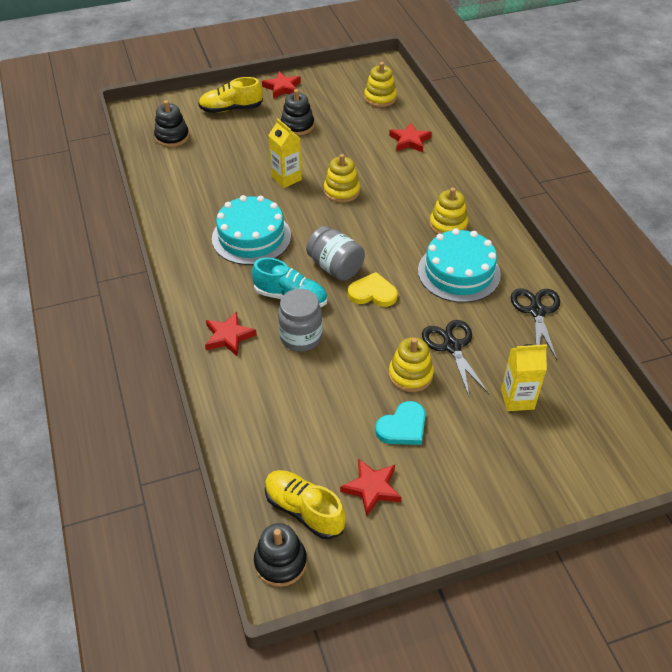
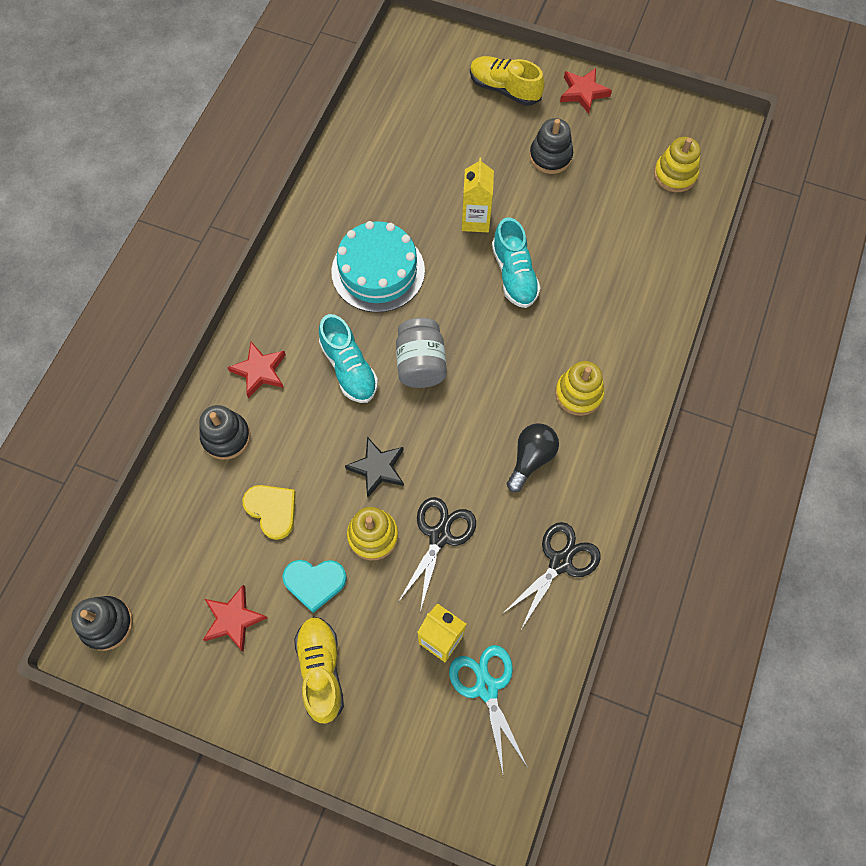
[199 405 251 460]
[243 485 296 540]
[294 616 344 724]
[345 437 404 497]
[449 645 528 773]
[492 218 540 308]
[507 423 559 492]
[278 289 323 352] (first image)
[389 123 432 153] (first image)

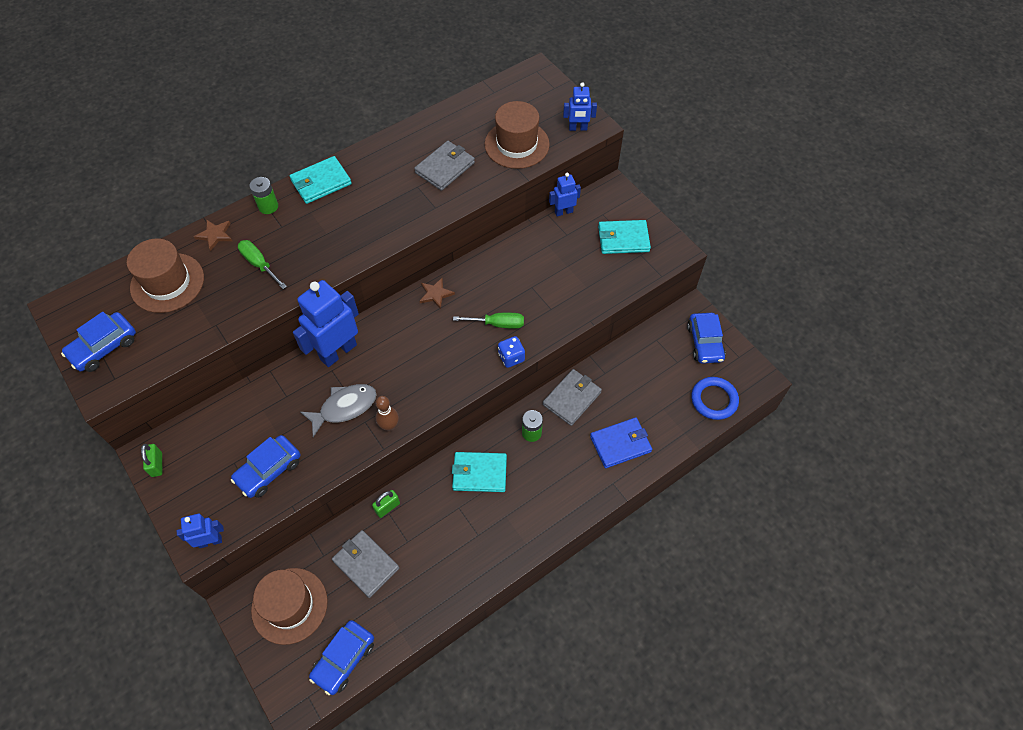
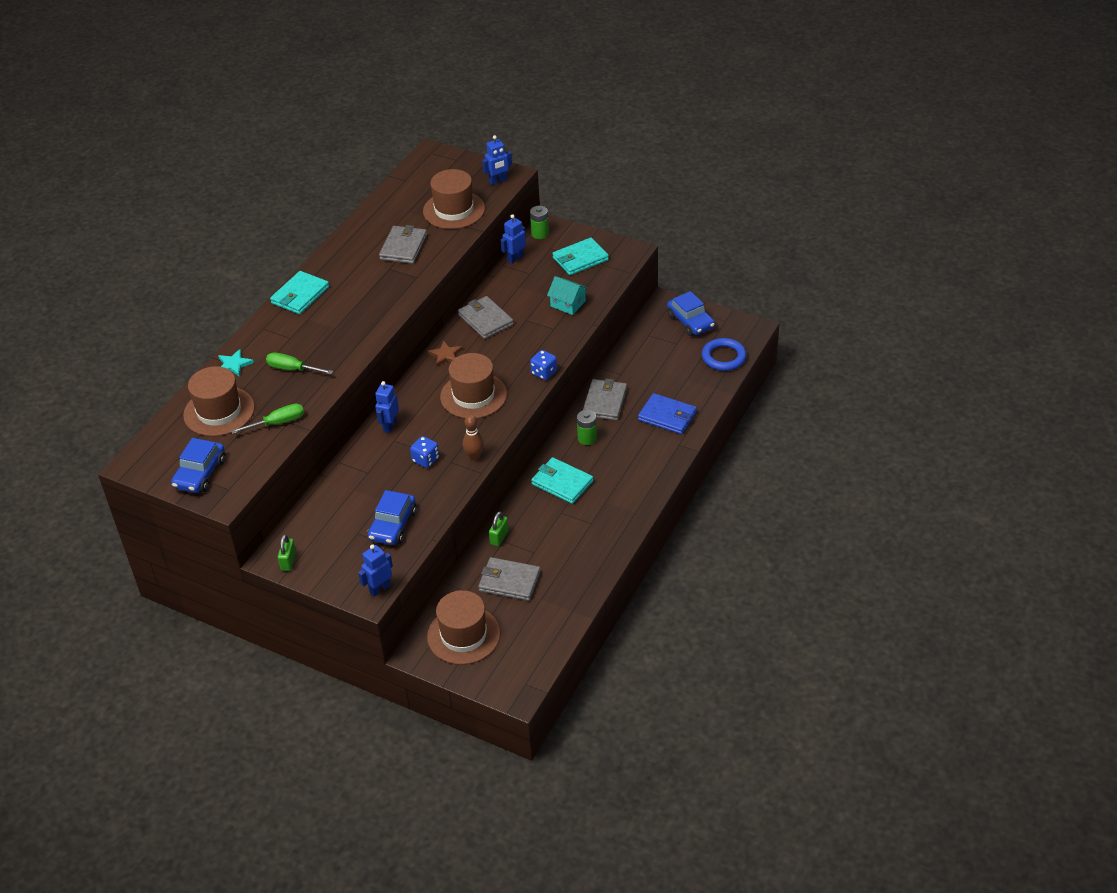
[218 349 254 377]
[231 403 304 434]
[278 534 296 571]
[375 381 399 433]
[410 436 439 468]
[440 353 507 419]
[458 296 514 339]
[530 206 549 239]
[531 457 593 504]
[547 276 588 315]
[638 393 697 434]
[309 620 374 695] (first image)

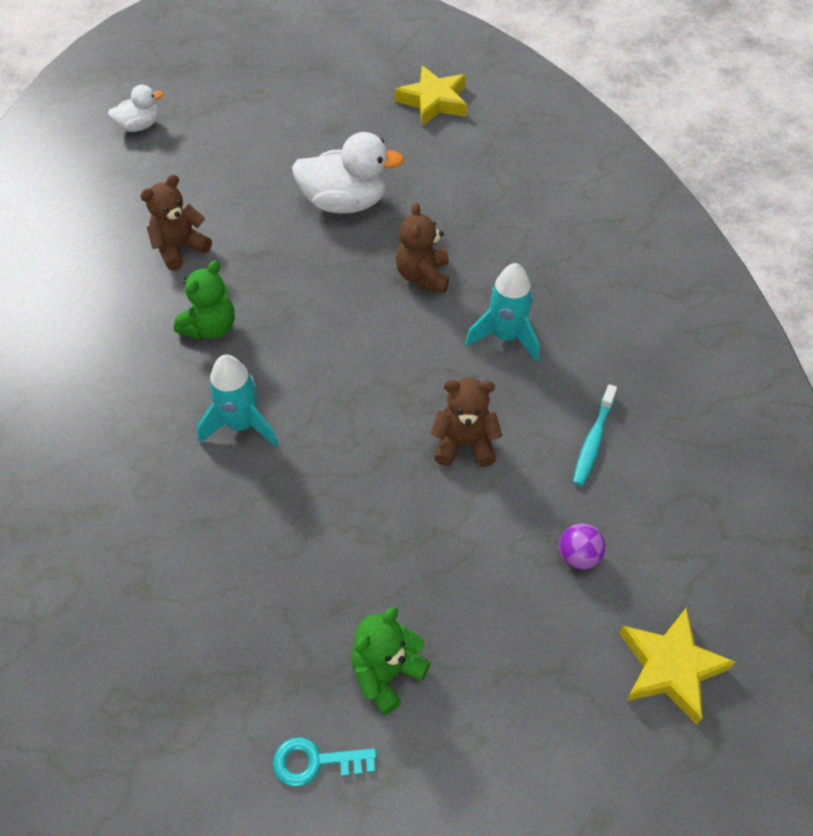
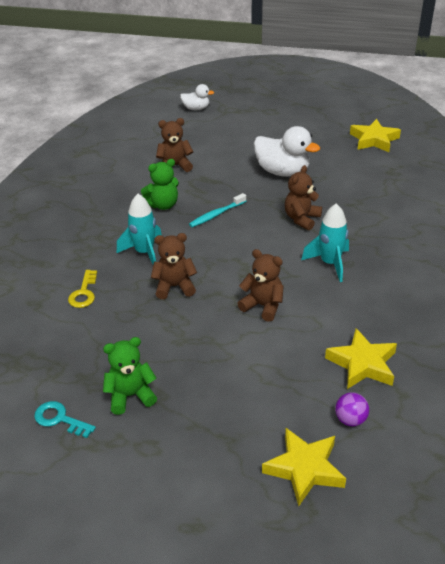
[68 270 97 308]
[151 233 197 299]
[189 193 246 227]
[325 328 397 389]
[335 392 369 426]

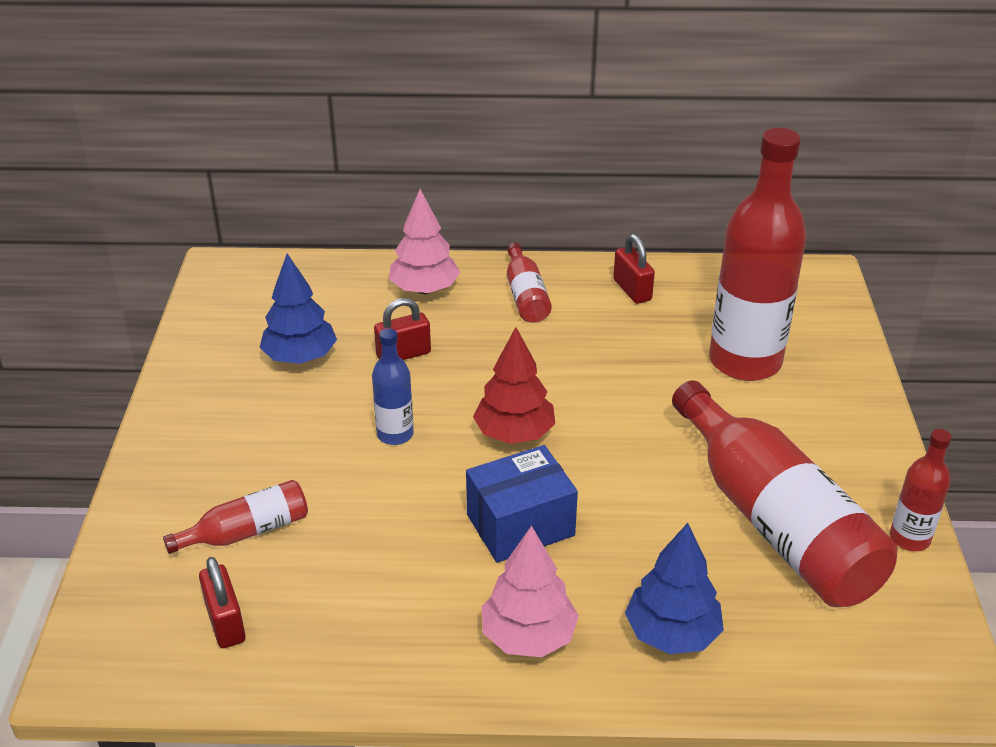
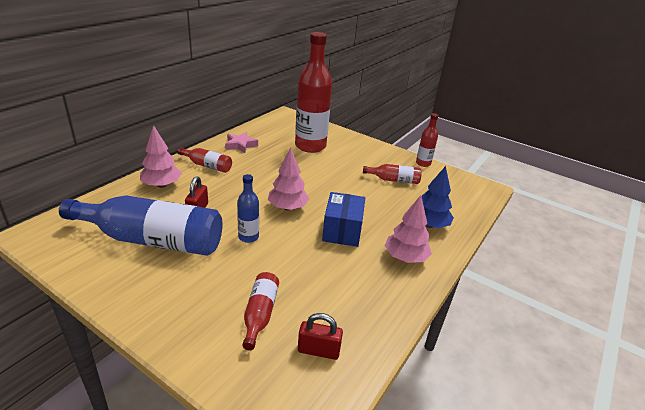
[59 195 223 256]
[225 132 258 153]
[268 148 309 210]
[363 164 422 184]

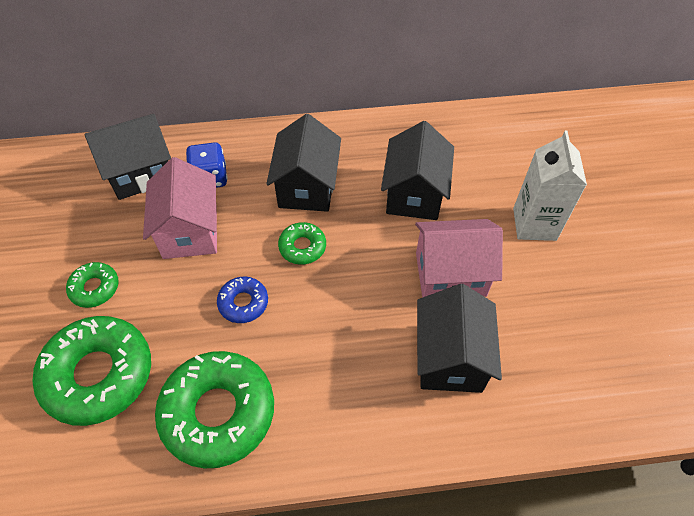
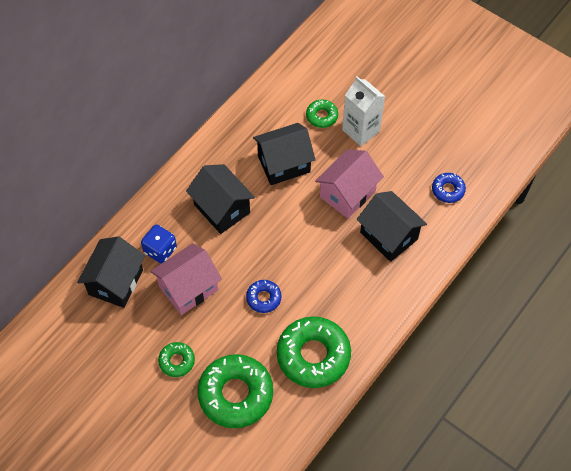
[150 243 222 315]
[253 123 316 185]
[306 99 338 128]
[432 173 466 203]

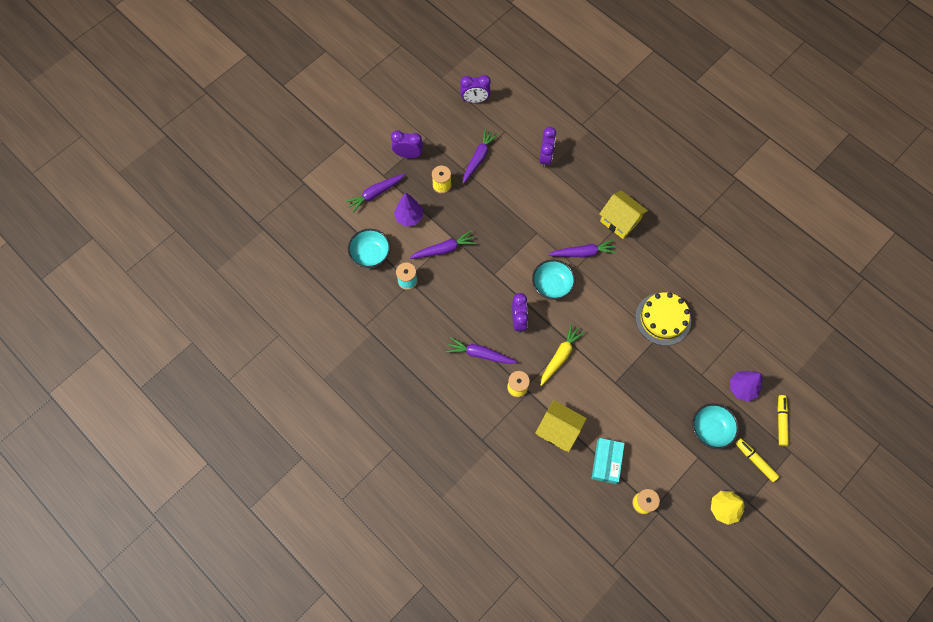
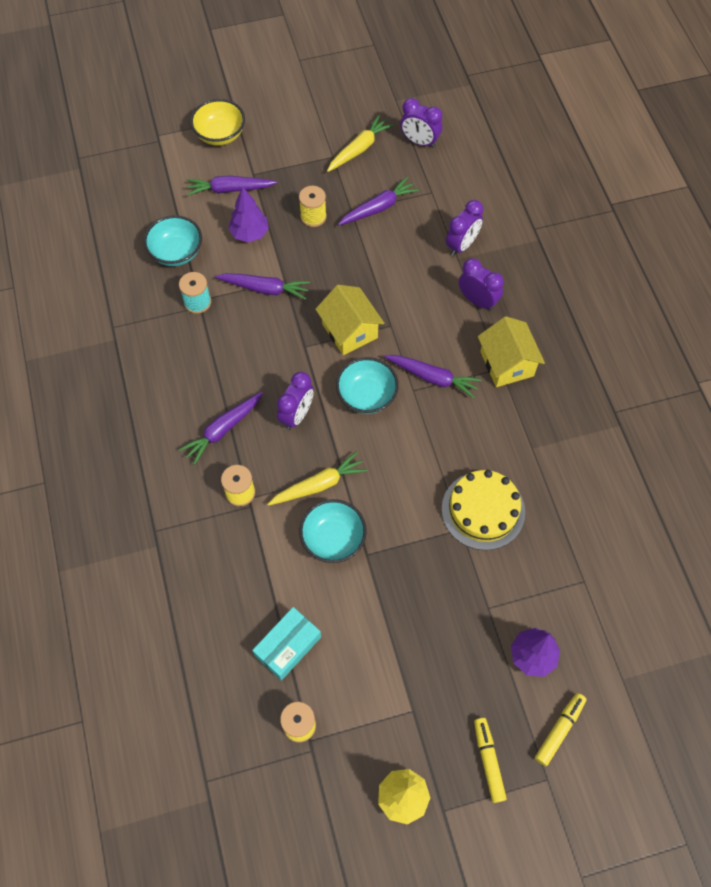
[179 392 263 465]
[190 99 245 146]
[299 499 367 563]
[315 285 384 355]
[327 115 394 172]
[459 258 504 311]

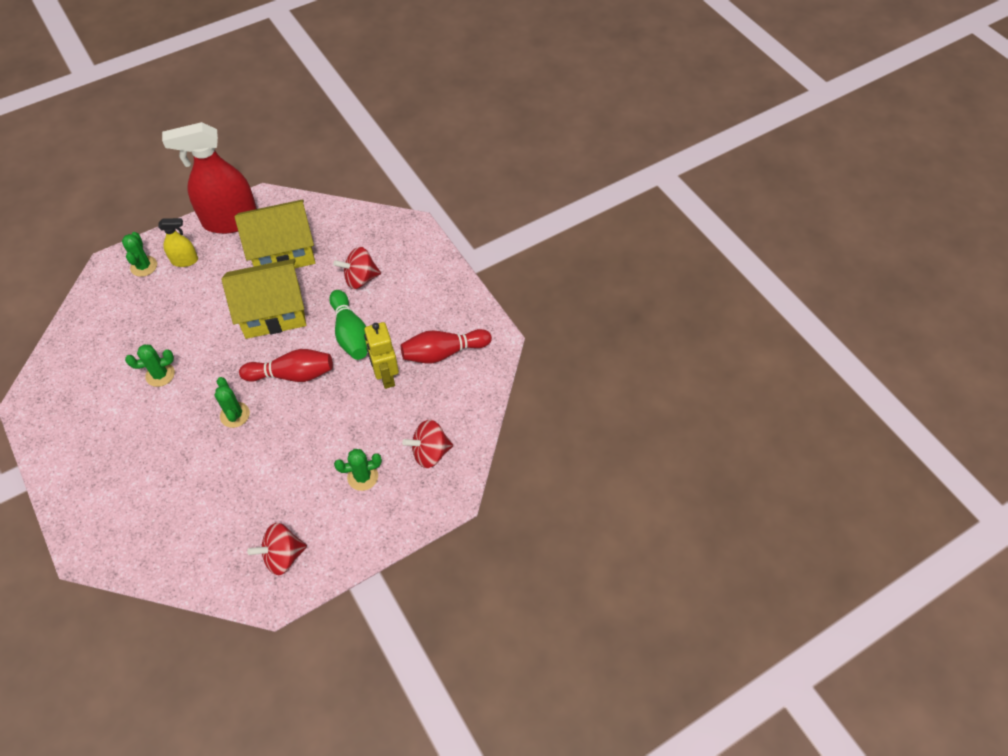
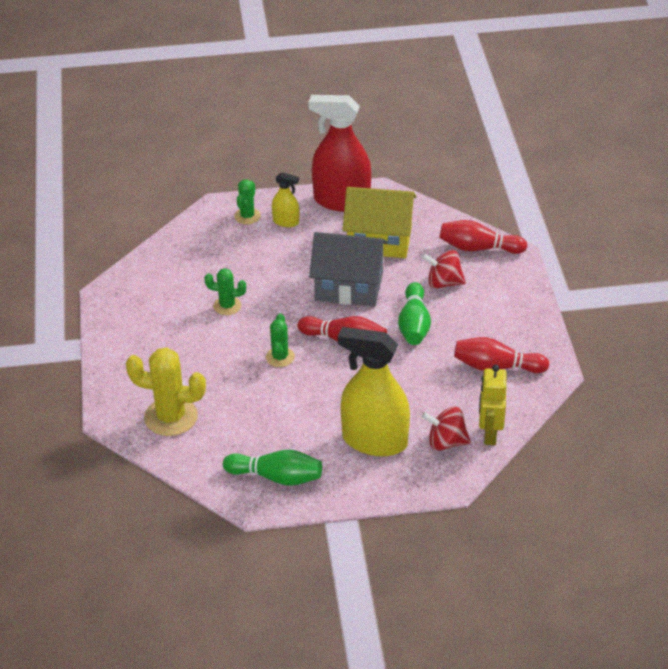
[126 347 206 436]
[223 450 322 486]
[309 232 388 307]
[338 327 410 456]
[439 220 527 254]
[479 364 507 445]

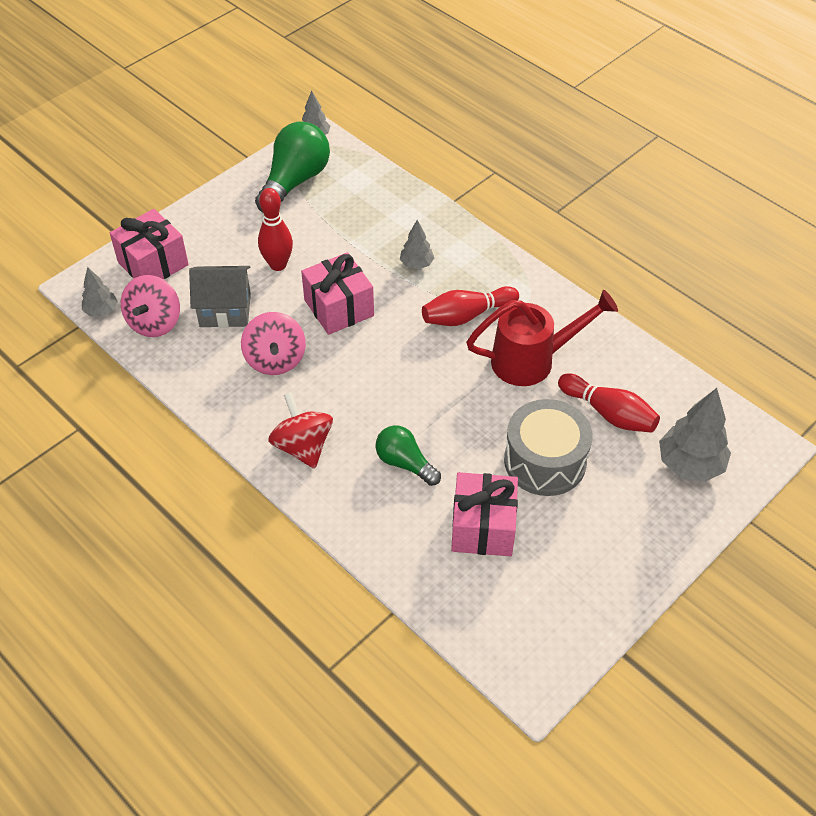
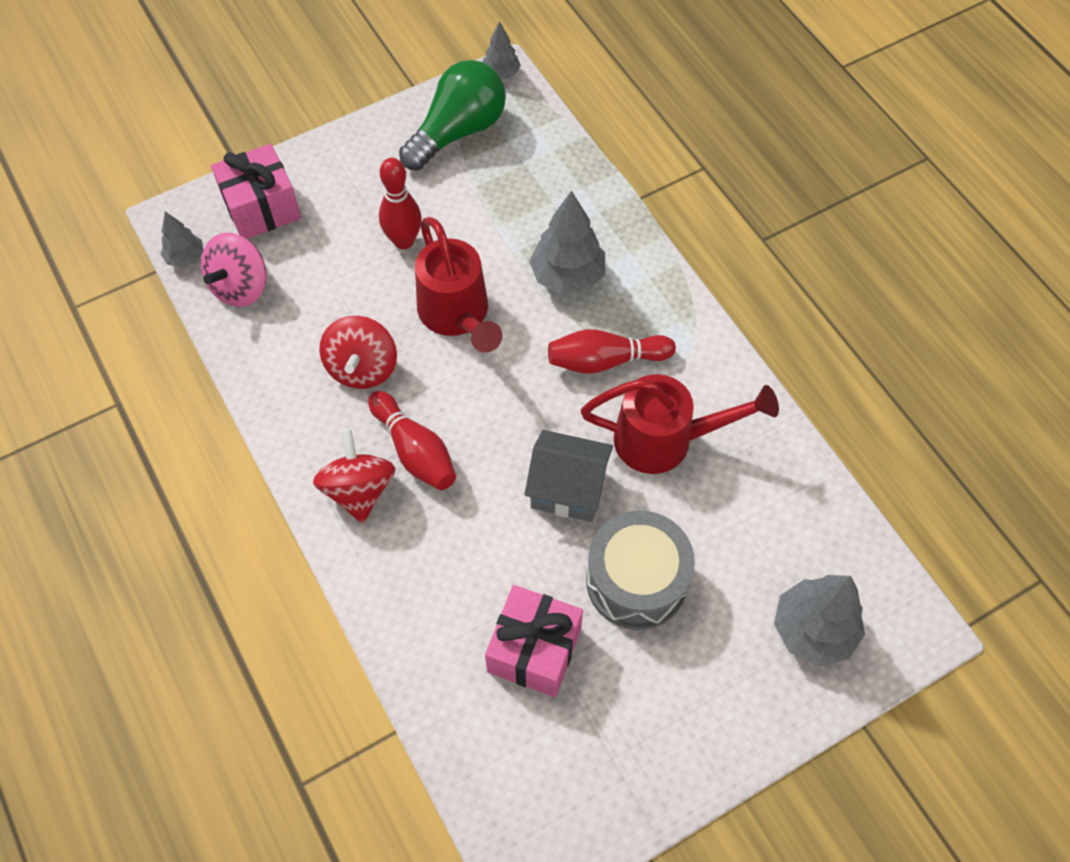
[319 316 397 389]
[368 391 456 490]
[415 217 502 353]
[525 430 613 522]
[529 191 605 294]
[376 425 441 486] (first image)

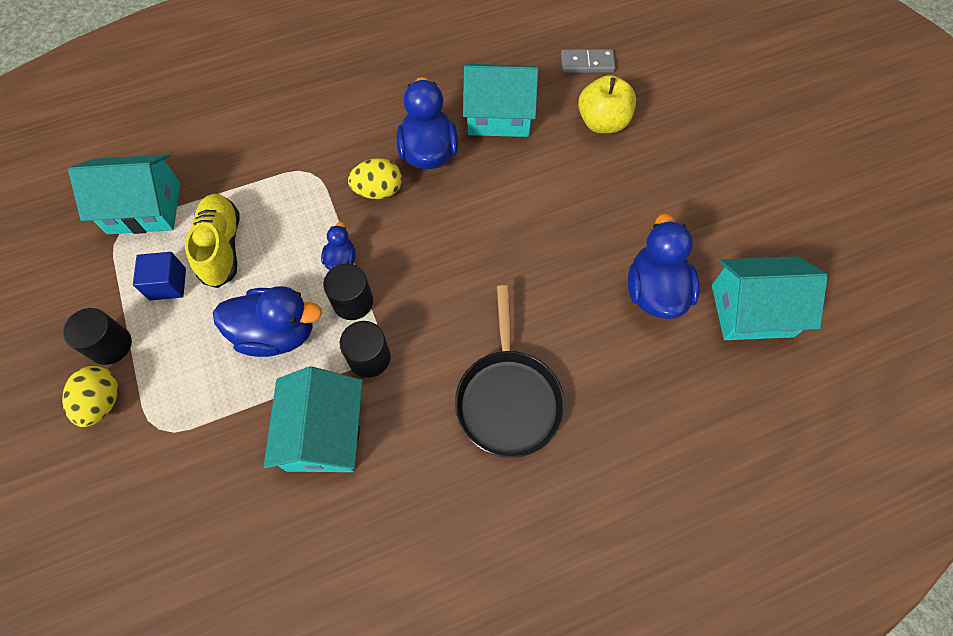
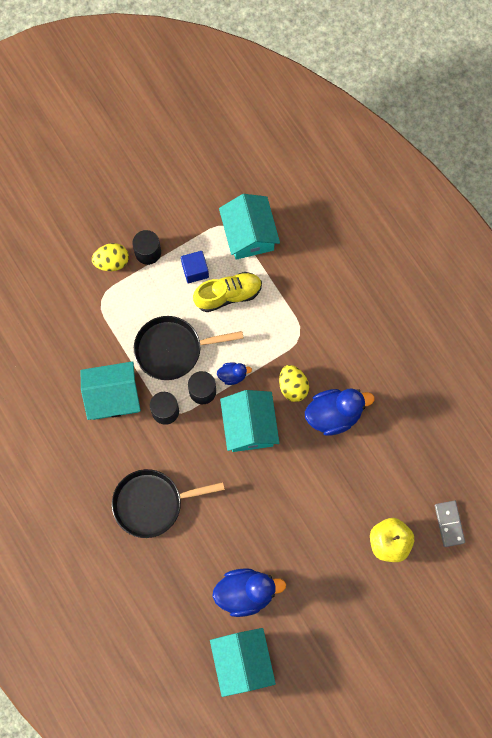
[134 316 244 380]
[220 390 279 452]

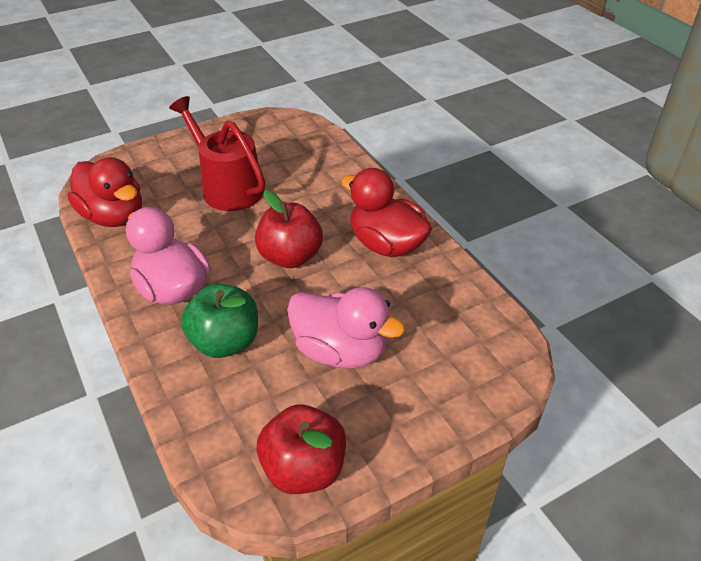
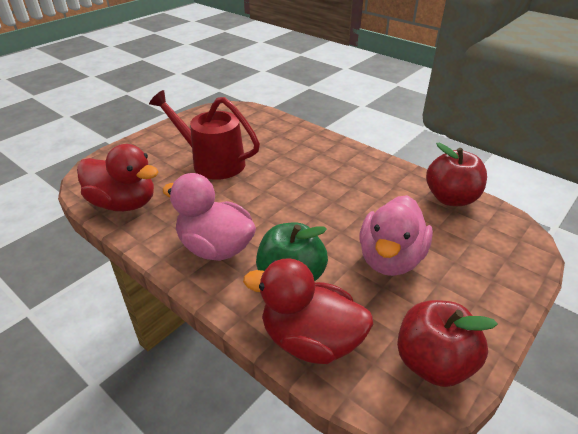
[243 258 374 364]
[359 195 433 276]
[426 143 487 206]

